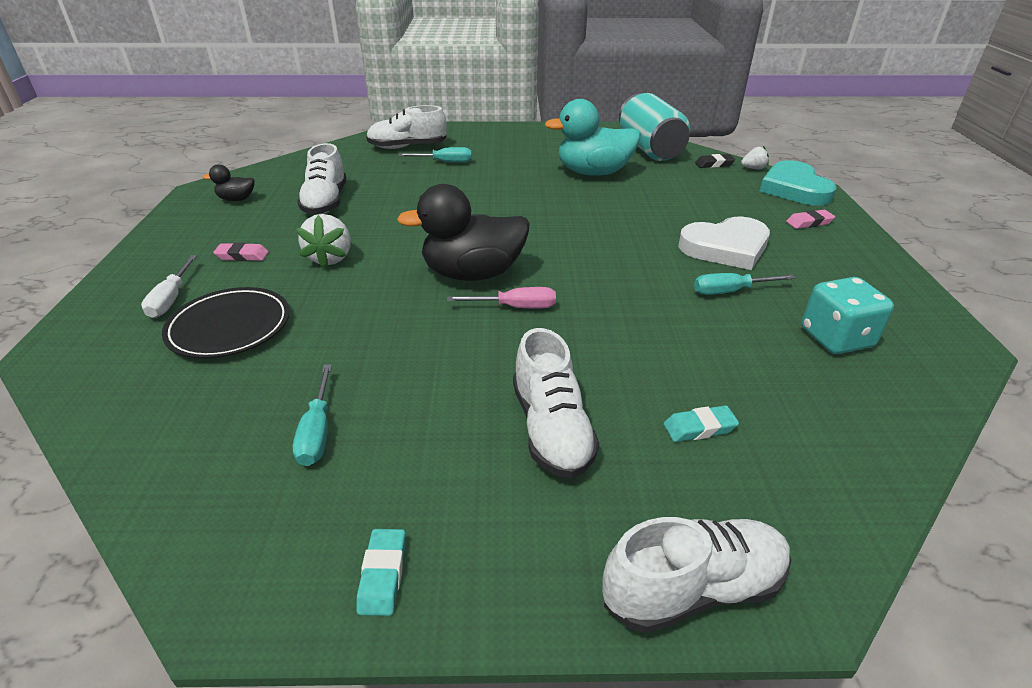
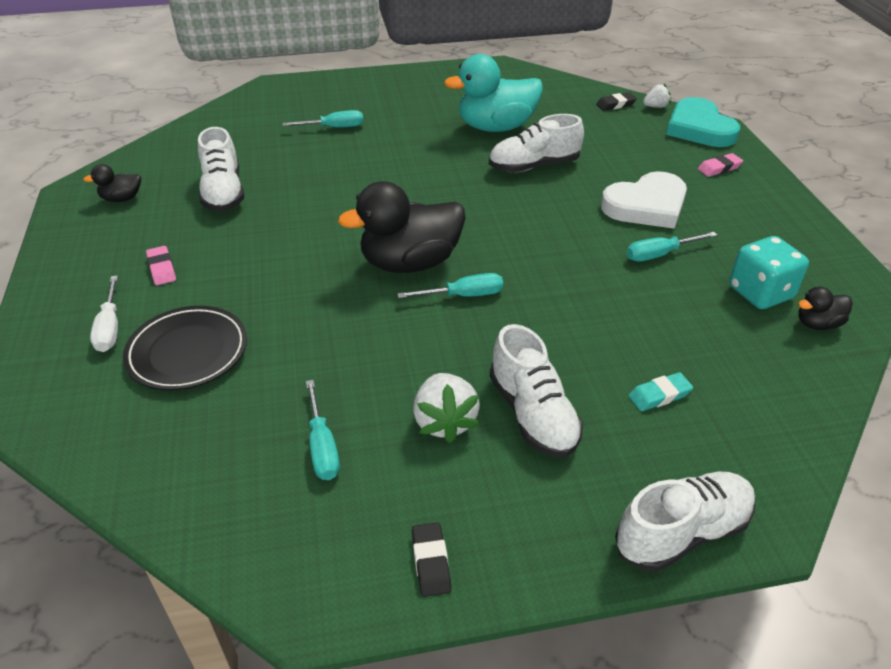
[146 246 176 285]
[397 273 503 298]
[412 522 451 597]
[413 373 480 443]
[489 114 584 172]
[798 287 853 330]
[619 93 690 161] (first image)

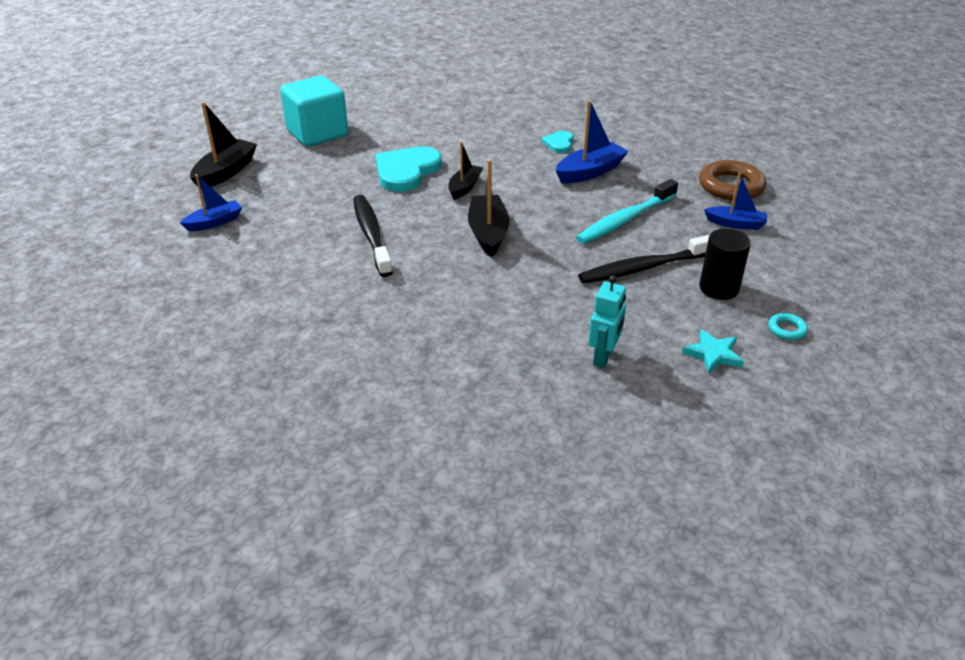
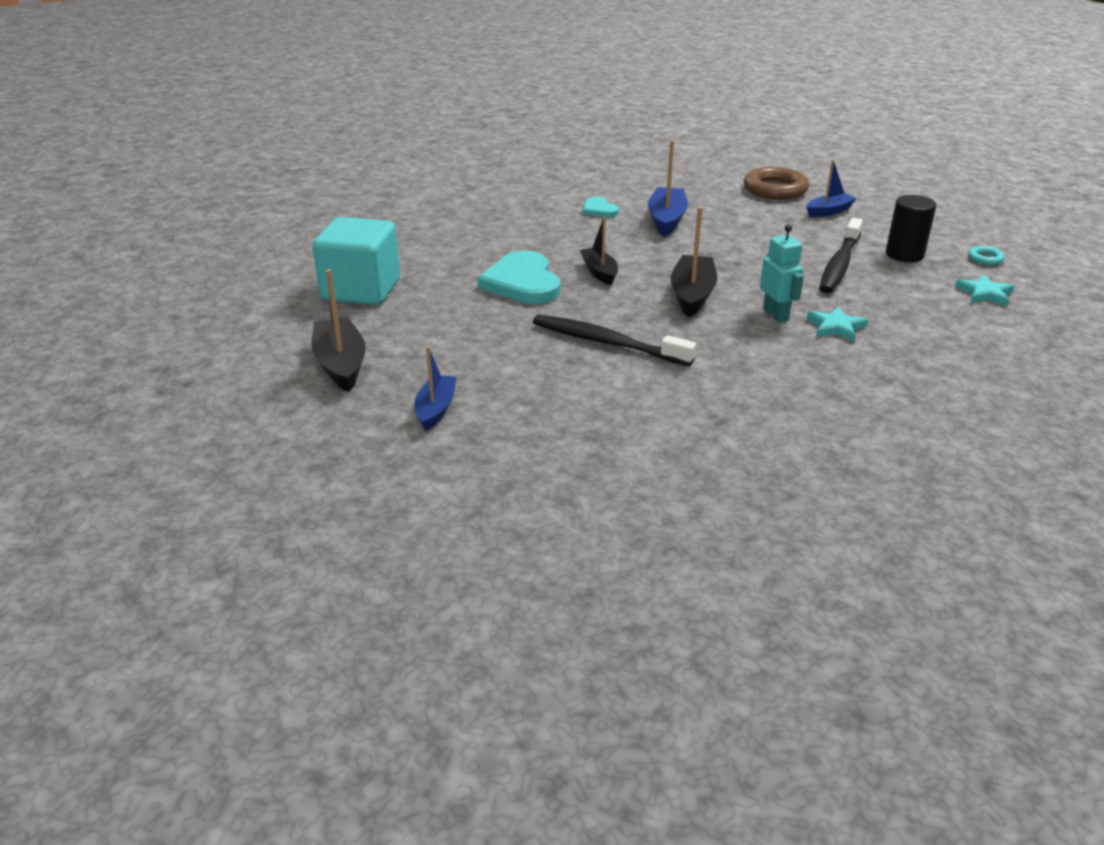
[671 207 717 317]
[760 224 804 323]
[807 306 868 342]
[576 179 678 244] (first image)

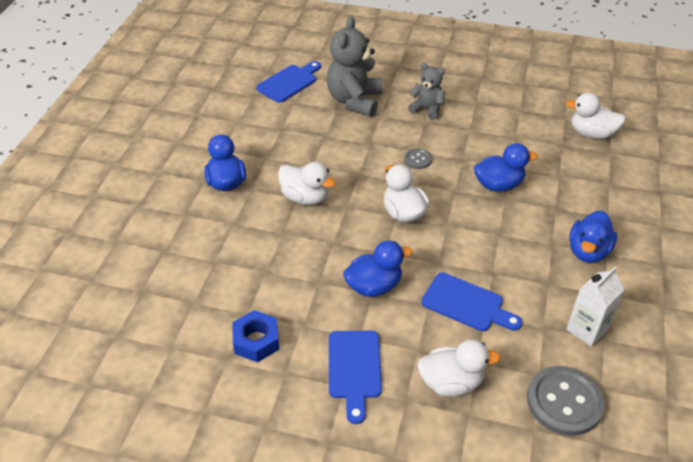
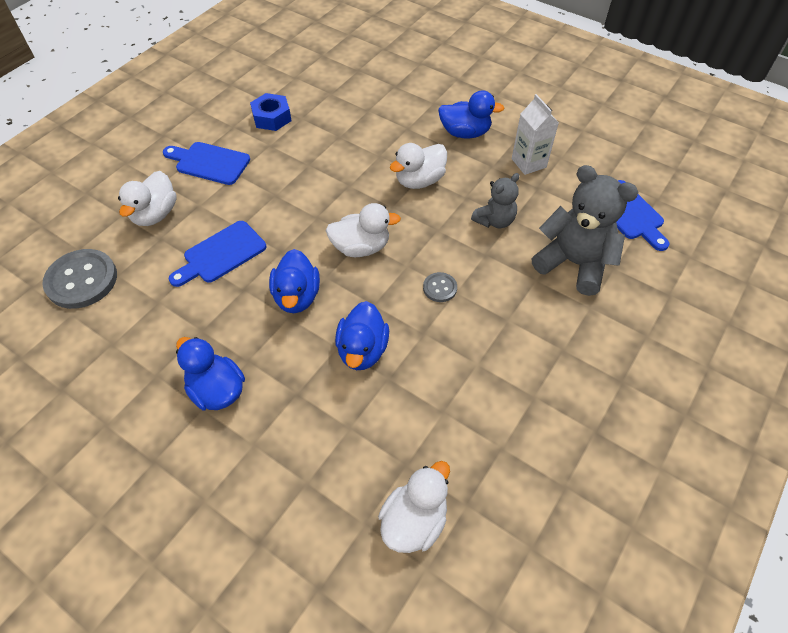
[269 249 320 313]
[471 173 519 228]
[512 94 559 175]

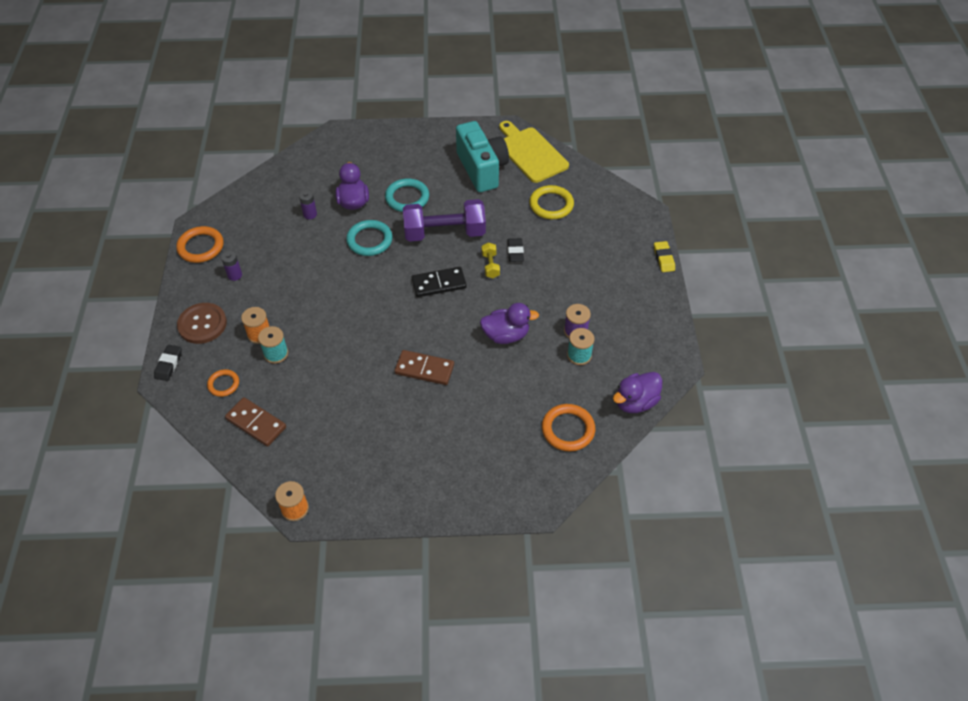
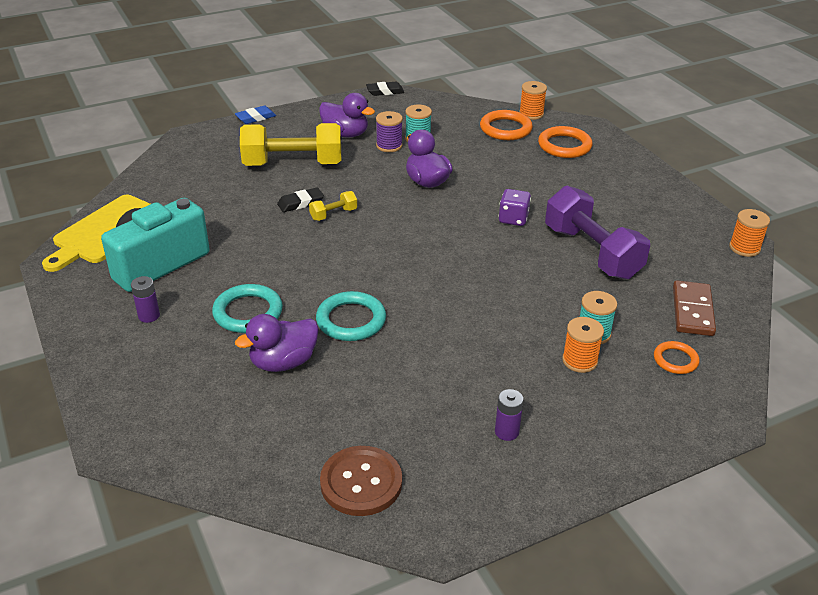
[131 276 160 323]
[235 106 276 124]
[240 123 342 166]
[319 93 375 138]
[320 446 402 516]
[366 82 404 96]
[498 189 531 226]
[519 81 547 120]
[538 126 593 158]
[545 186 650 280]
[412 267 467 297] (first image)
[529 185 574 219] (first image)

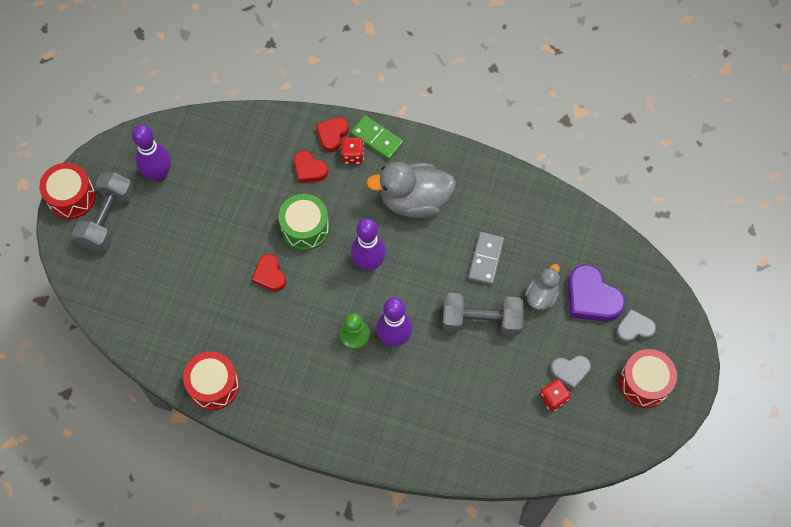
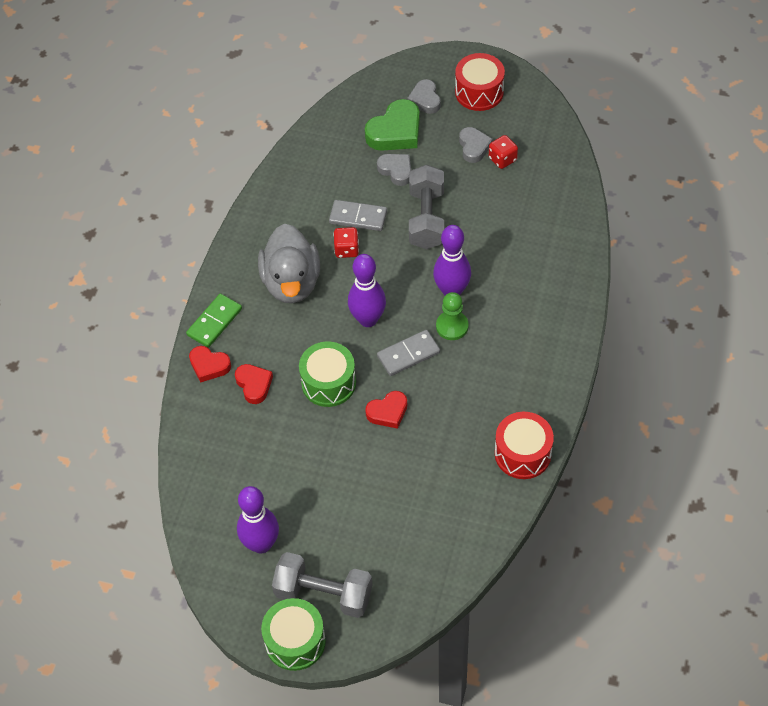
[235 364 273 404]
[261 598 326 671]
[333 227 359 258]
[365 99 420 151]
[377 154 411 186]
[377 330 440 376]

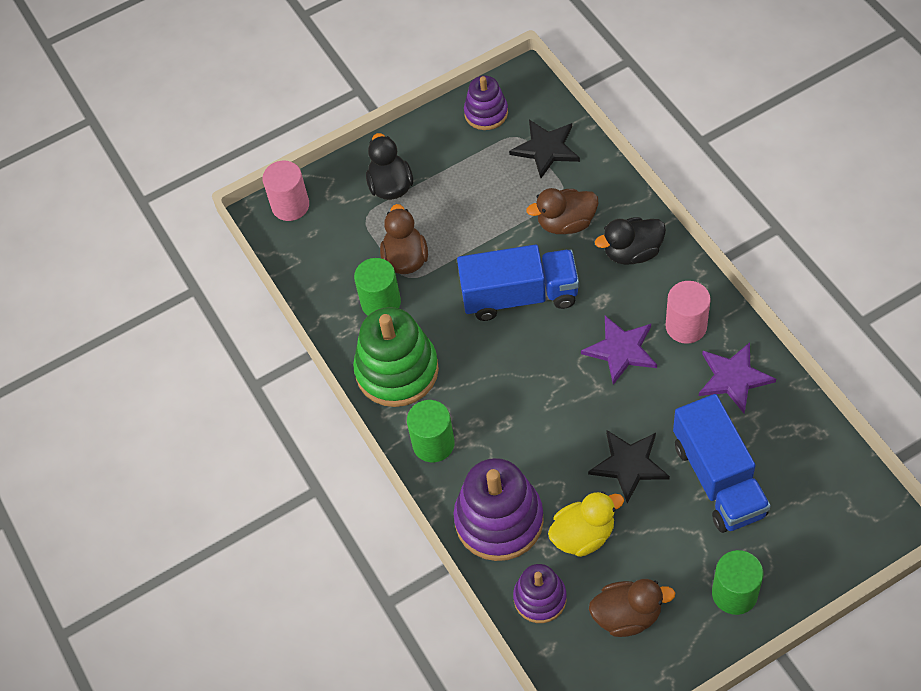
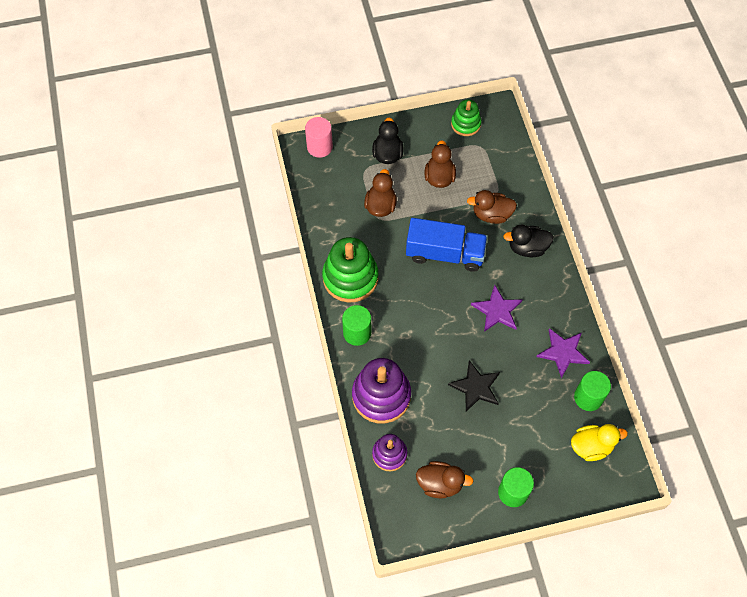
[425 140 456 188]
[451 99 481 136]
[571 424 628 461]
[574 371 611 411]
[509 120 580 178] (first image)
[665 281 711 344] (first image)
[673 394 771 533] (first image)

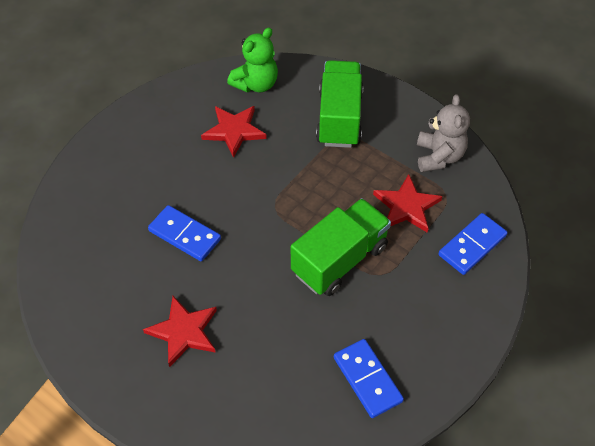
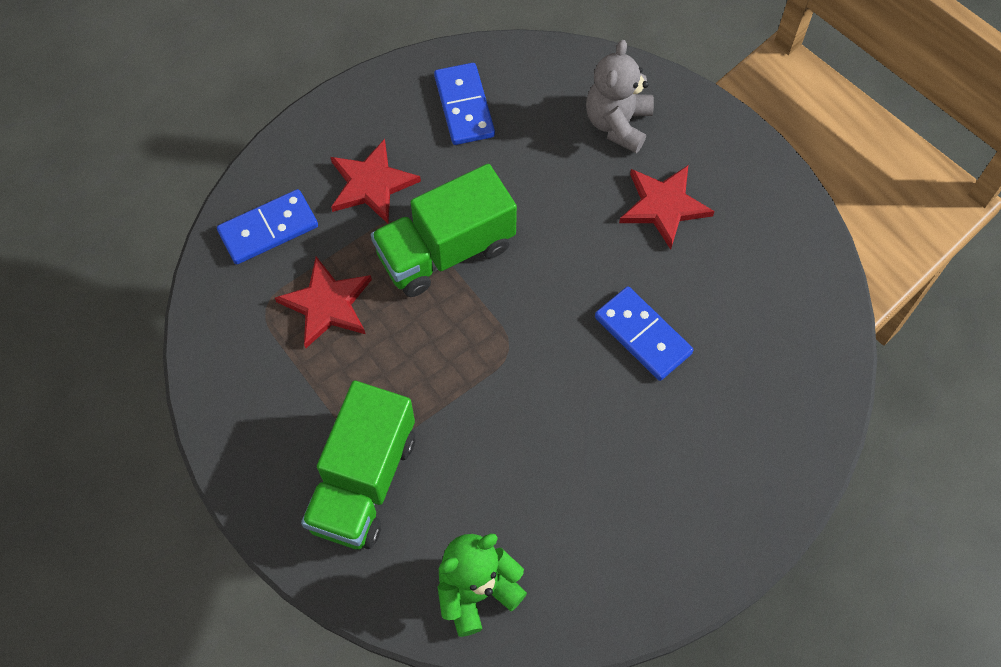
[331 139 421 223]
[586 40 654 153]

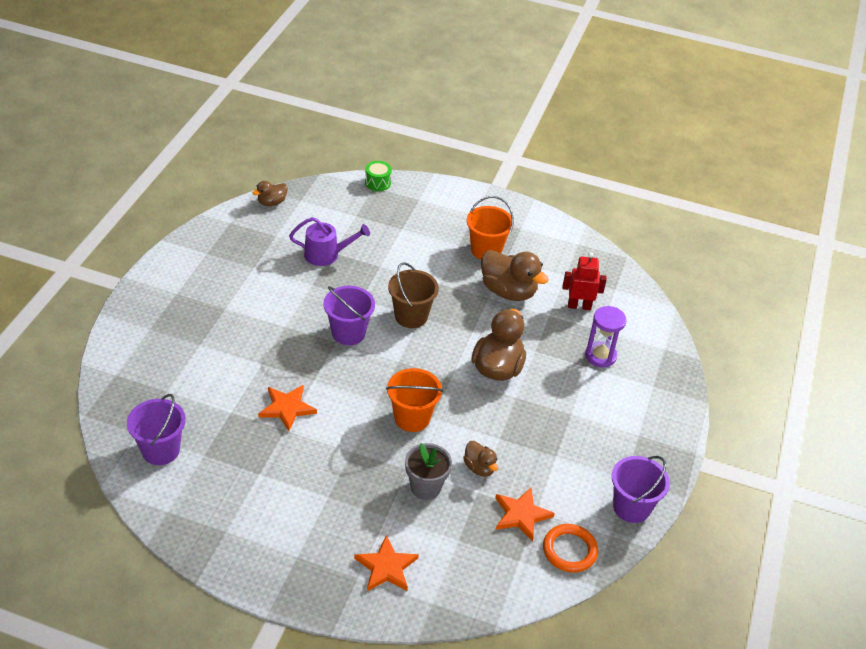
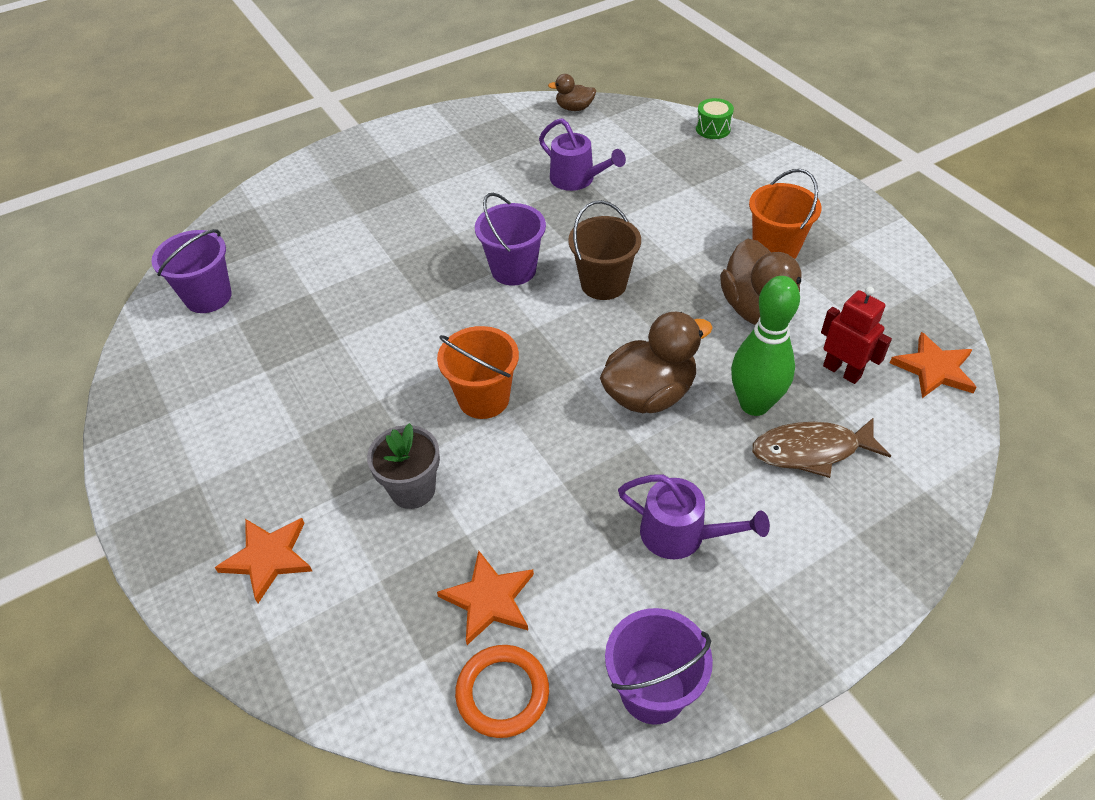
[618 474 770 559]
[731 276 800 416]
[752 418 891 478]
[890 332 977 398]
[463 441 498 477] (first image)

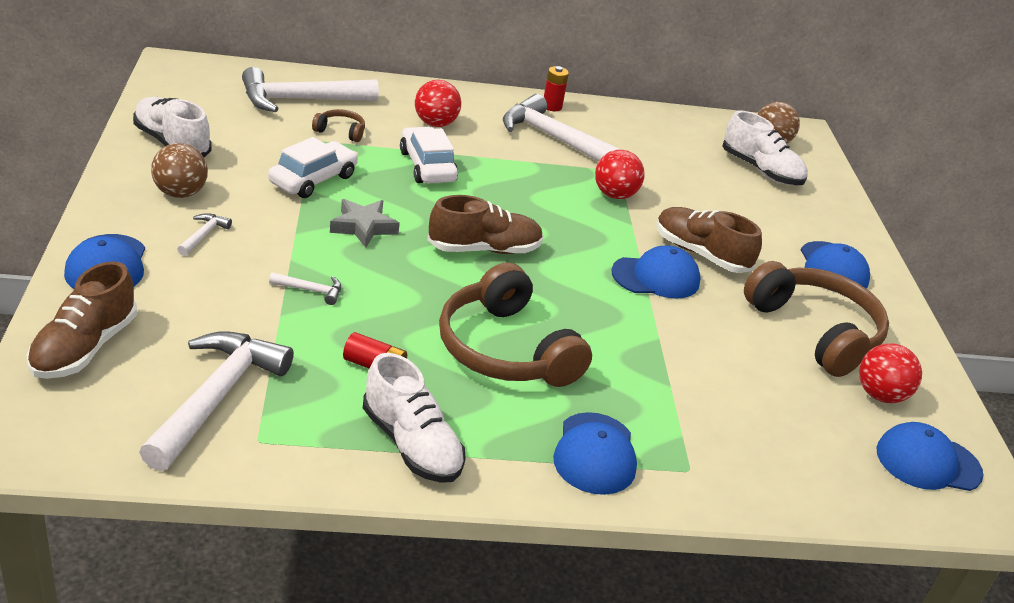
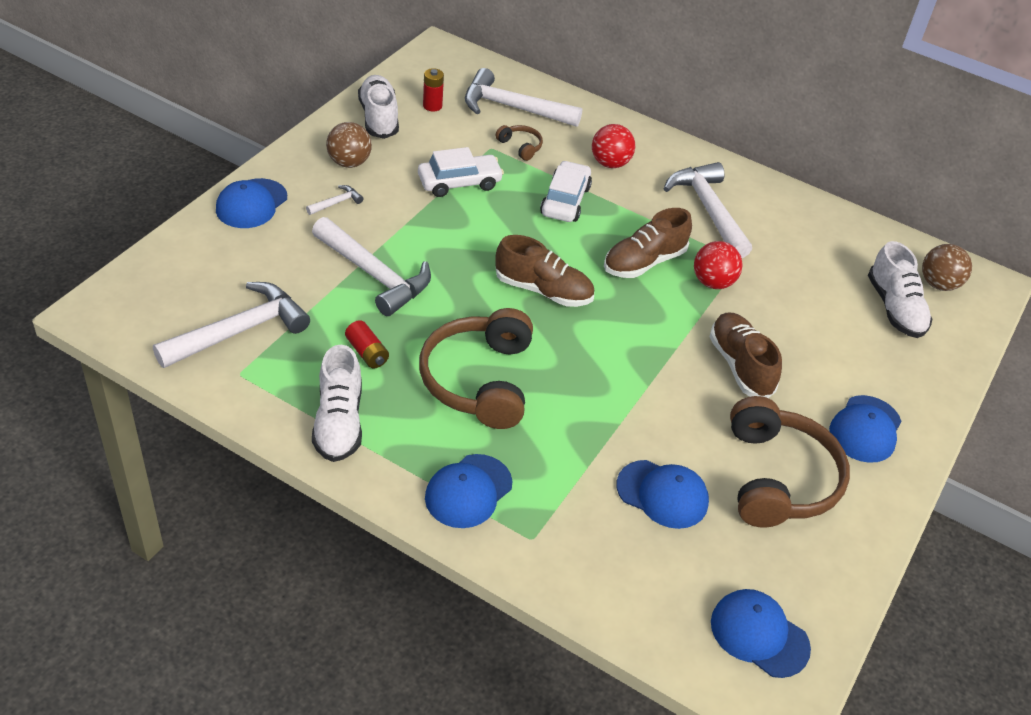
[312 217 431 316]
[423 68 444 111]
[604 208 692 278]
[617 460 709 529]
[330 199 400 247] (first image)
[859 343 922 403] (first image)

